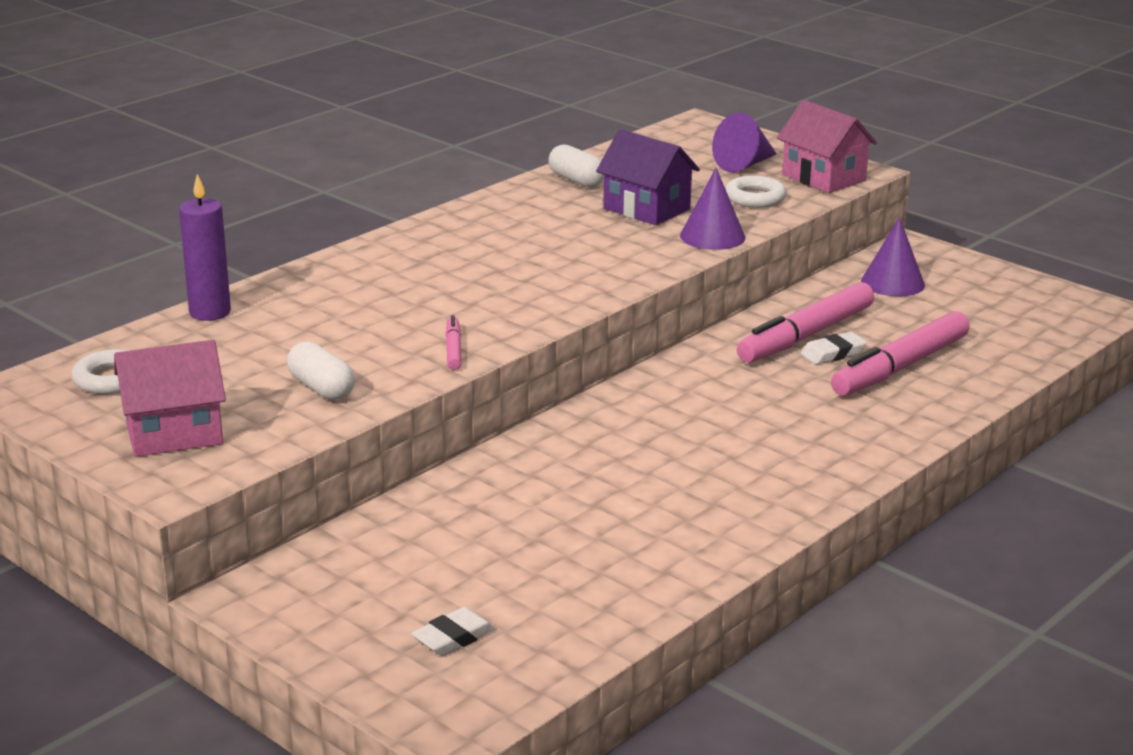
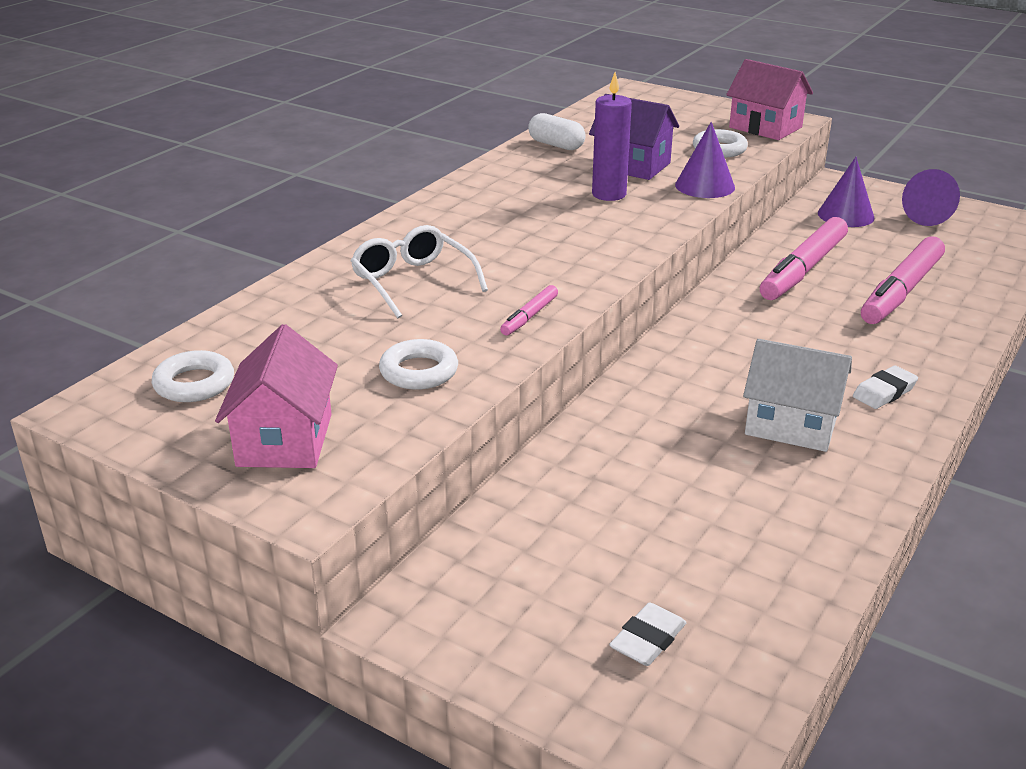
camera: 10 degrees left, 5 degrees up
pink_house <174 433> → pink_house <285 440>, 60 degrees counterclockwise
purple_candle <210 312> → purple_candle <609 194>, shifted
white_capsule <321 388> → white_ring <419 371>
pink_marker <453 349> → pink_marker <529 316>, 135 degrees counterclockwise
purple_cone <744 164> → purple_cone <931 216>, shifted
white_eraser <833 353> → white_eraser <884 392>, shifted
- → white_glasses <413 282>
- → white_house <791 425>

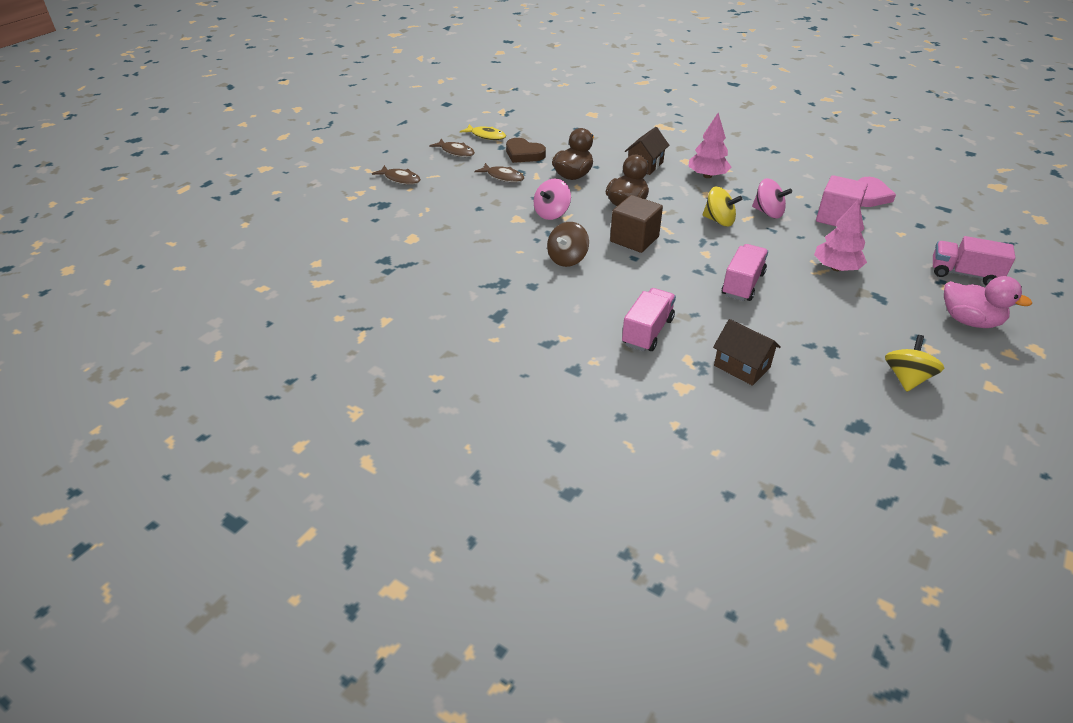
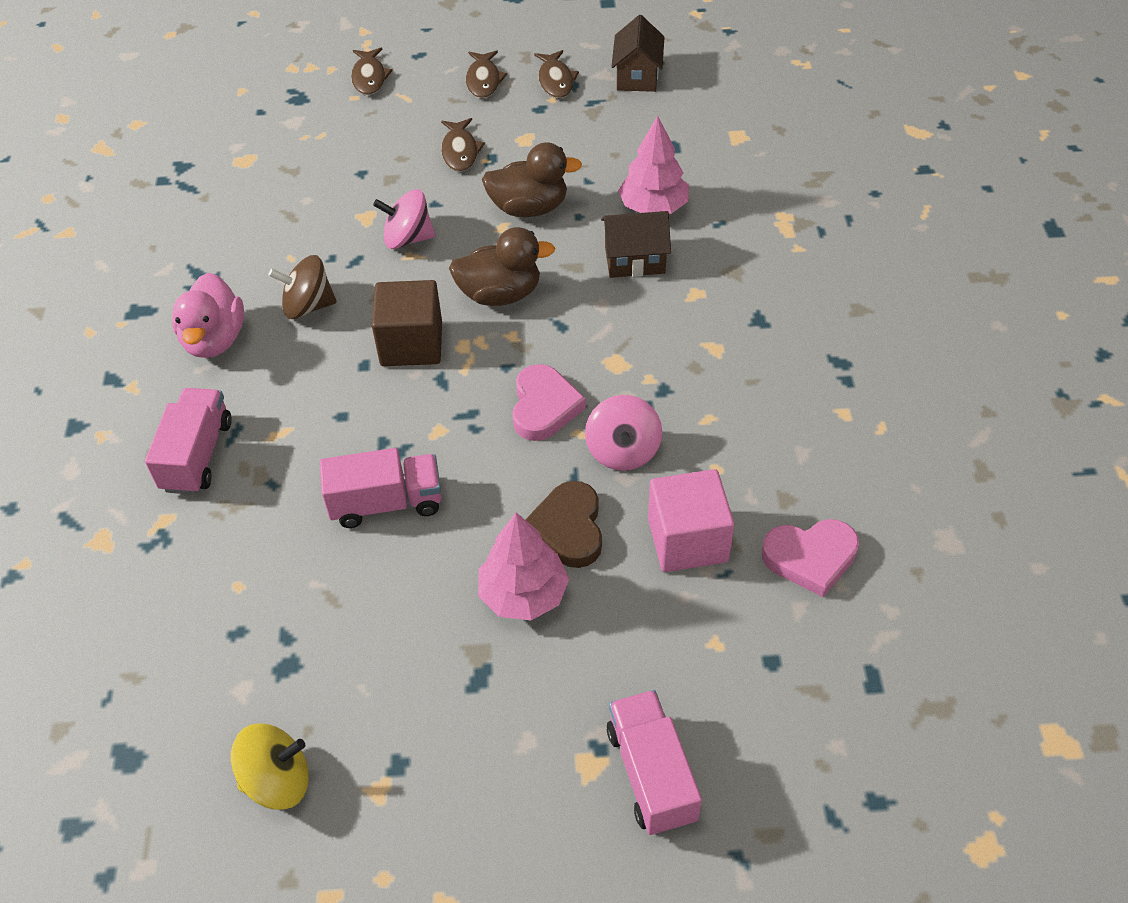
camera: 55 degrees right, 10 degrees up
yellow_fish <486 136> → brown_fish <556 81>
brown_heart <524 154> → brown_heart <568 528>, shifted
pink_truck <647 332> → pink_truck <197 455>, 75 degrees counterclockwise
pink_tree <707 176> → pink_tree <653 207>, shifted
yellow_spinning_top <719 221> → pink_heart <544 407>
brown_house <742 366> → brown_house <637 76>, shifted
pink_duck <969 321> → pink_duck <214 340>, shifted

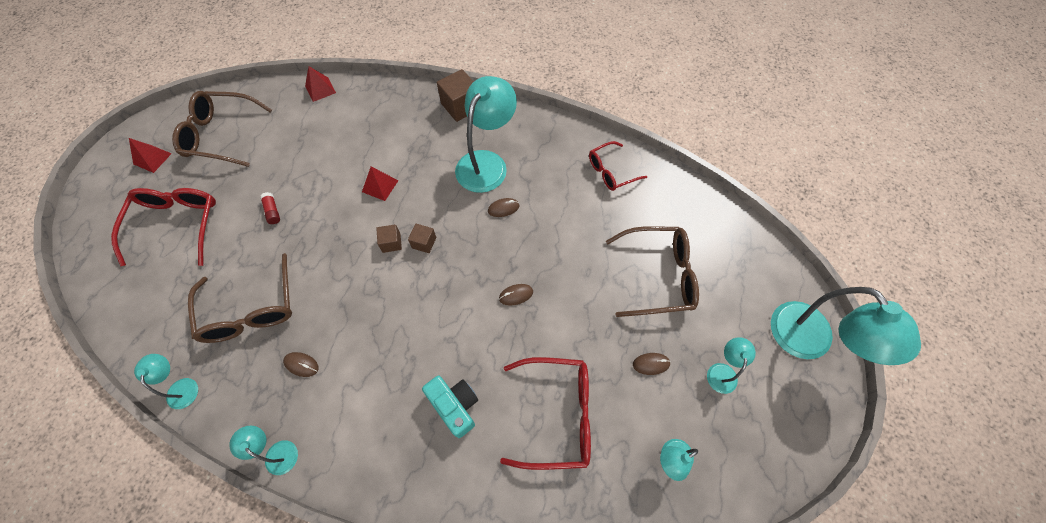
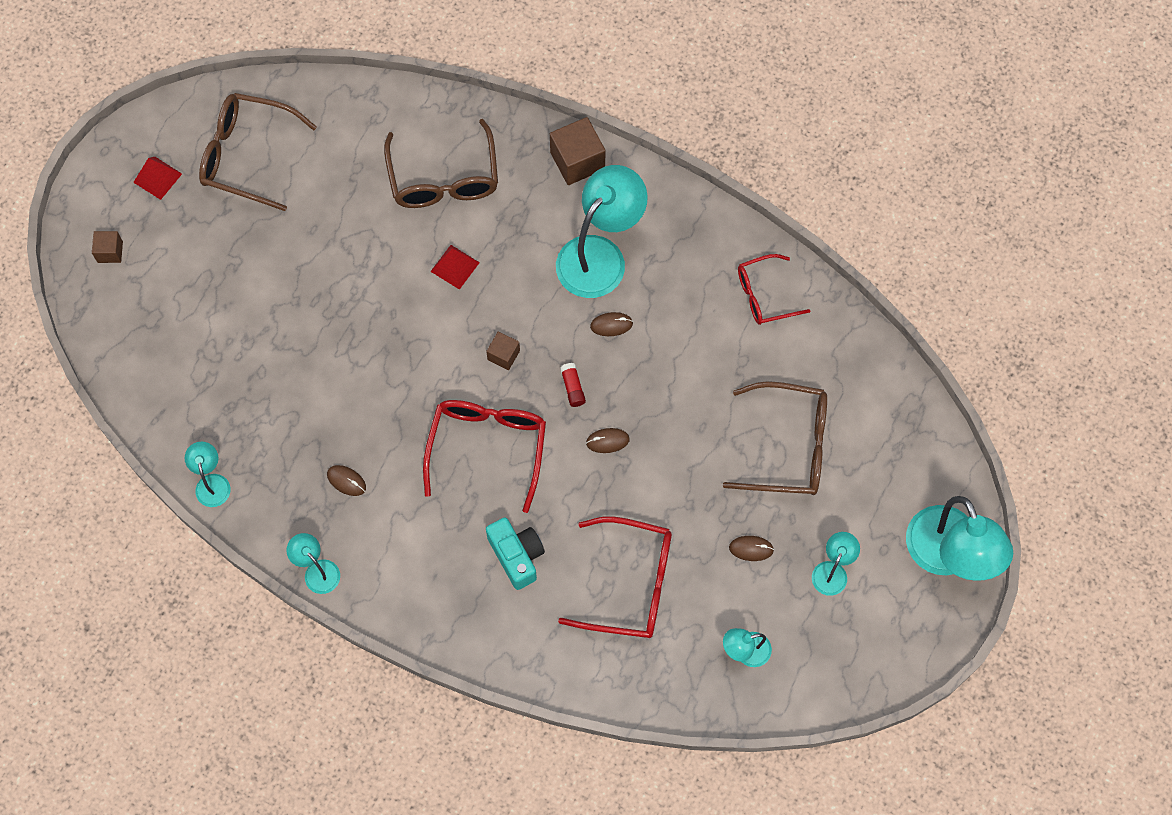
camera: 10 degrees right, 5 degrees up
red_glasses <177 225> → red_glasses <487 447>, shifted
brown_glasses <251 310> → brown_glasses <444 179>, shifted
red_glue_stick <273 211> → red_glue_stick <573 388>, shifted
red_pyramid <320 89> → -
brown_cube <391 243> → brown_cube <110 252>, shifted

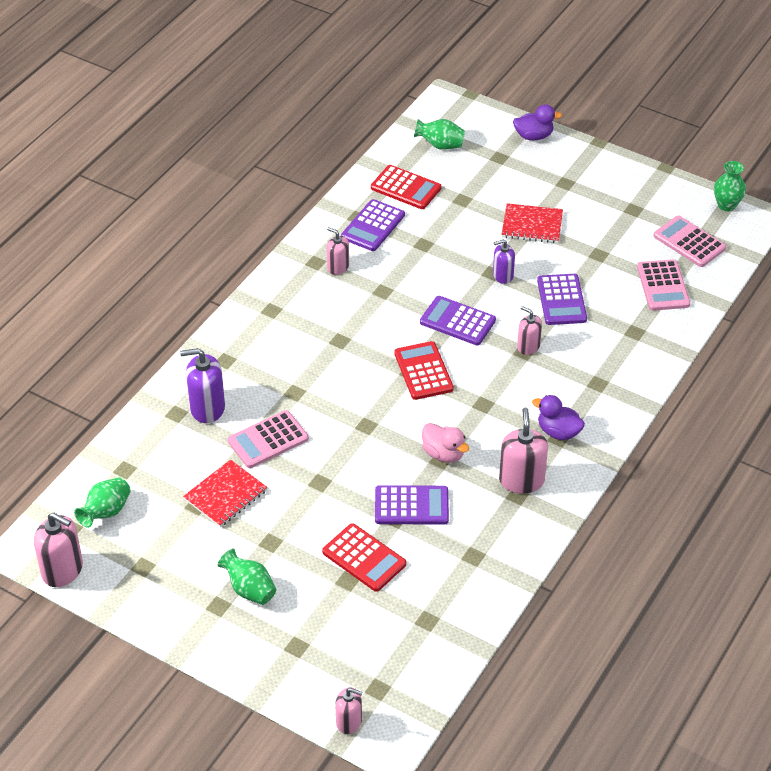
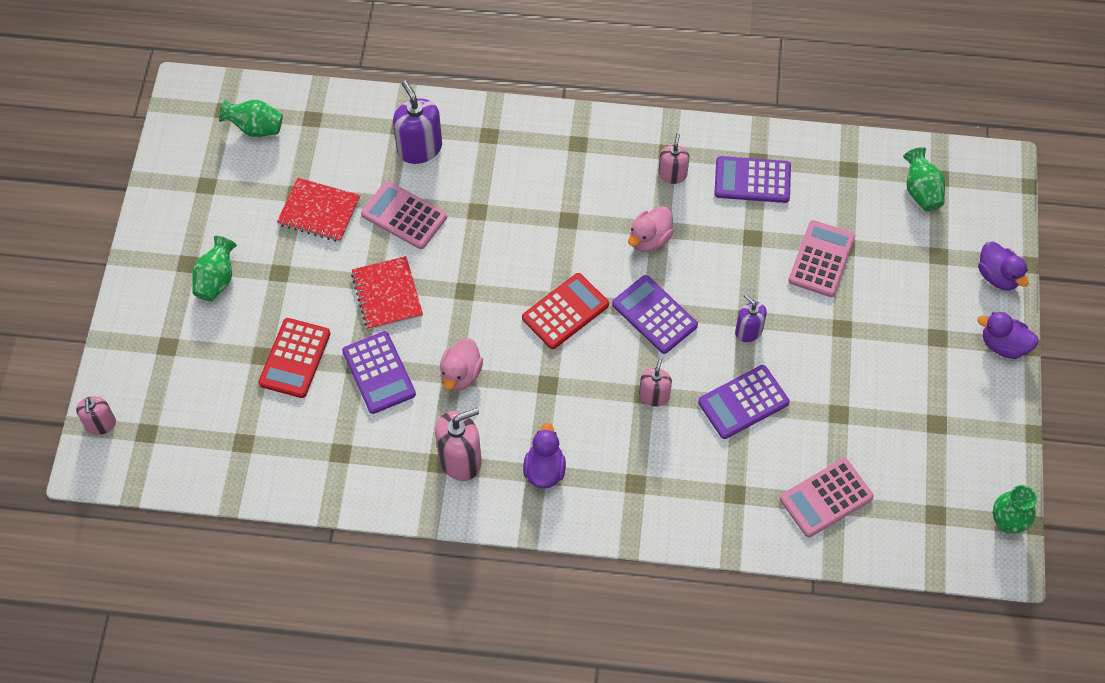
camera: 65 degrees right, 15 degrees up
pink_soap_dispenser <62 570> → -
red_calculator <405 188> → -
purple_calculator <457 321> → purple_calculator <654 315>, 45 degrees counterclockwise
red_notebook <532 225> → red_notebook <387 294>, shifted
pink_calculator <689 242> → pink_calculator <821 259>, shifted
- → pink_duck <649 239>
- → purple_duck <1003 345>

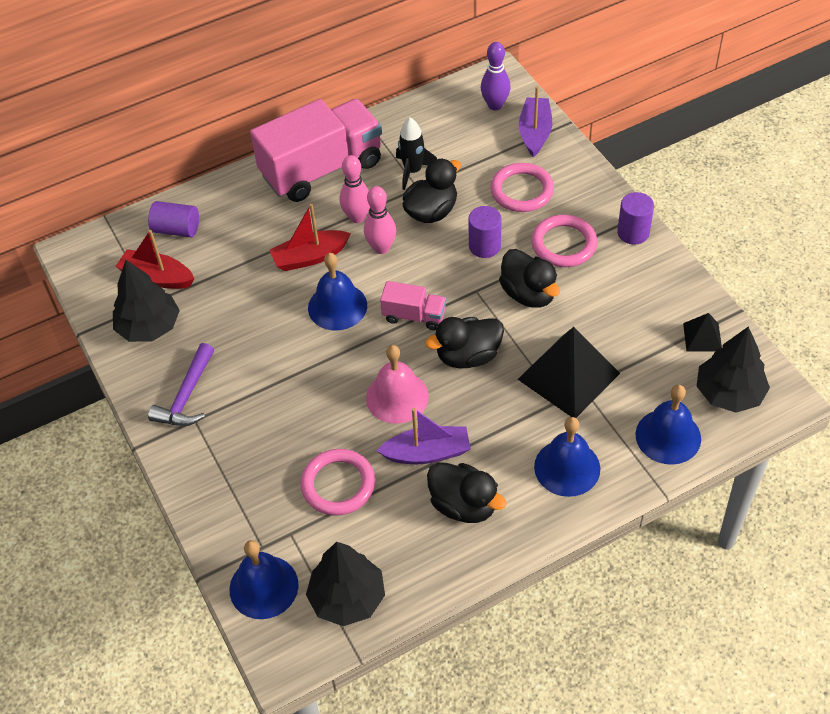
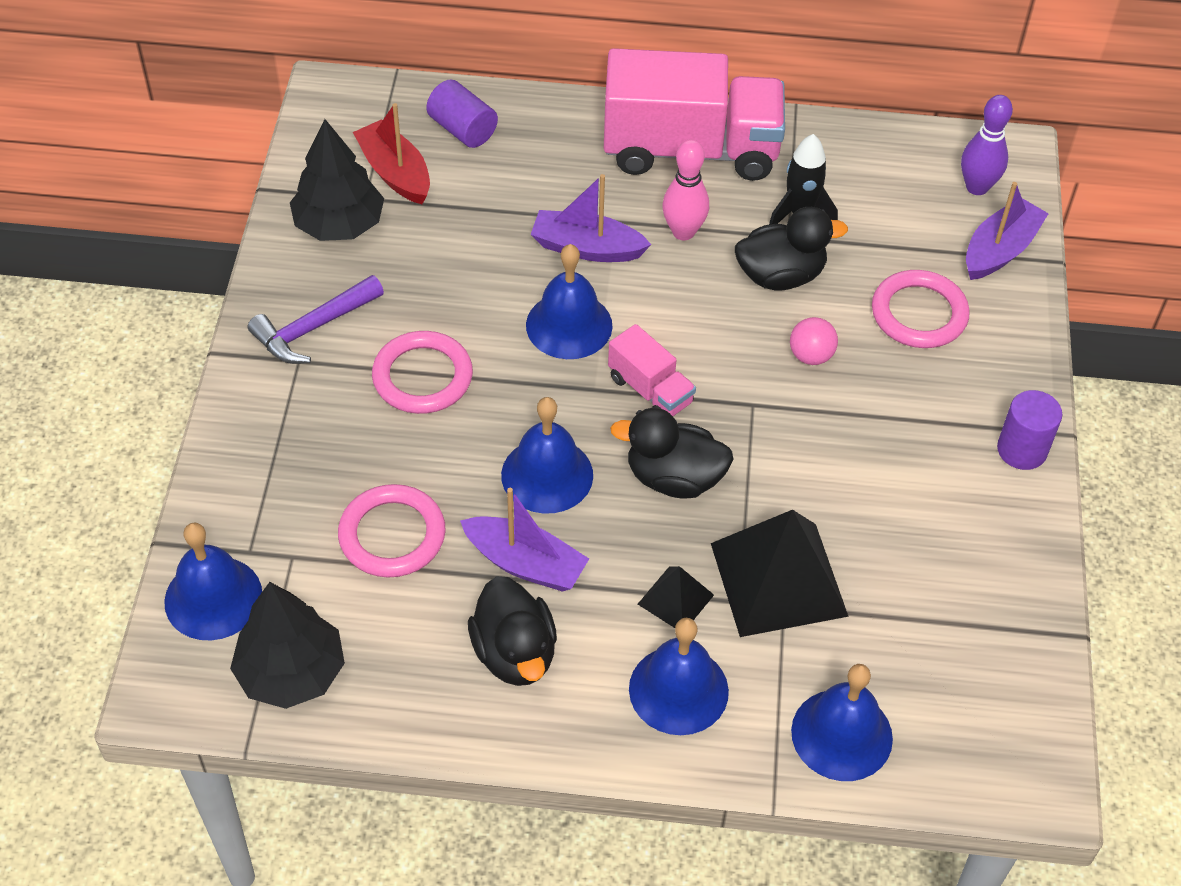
camera: 30 degrees right, 0 degrees up
red_boat <310 257> → purple_boat <587 248>
pink_bowling_pin <381 248> → -
pink_bell <397 397> → blue_bell <547 475>
purple_cylinder <484 246> → pink_ball <811 356>
black_duck <528 294> → -
pink_ring <564 244> → pink_ring <422 377>, shifted
black_pyramid <702 337> → black_pyramid <676 599>, shifted
black_tree <729 393> → -

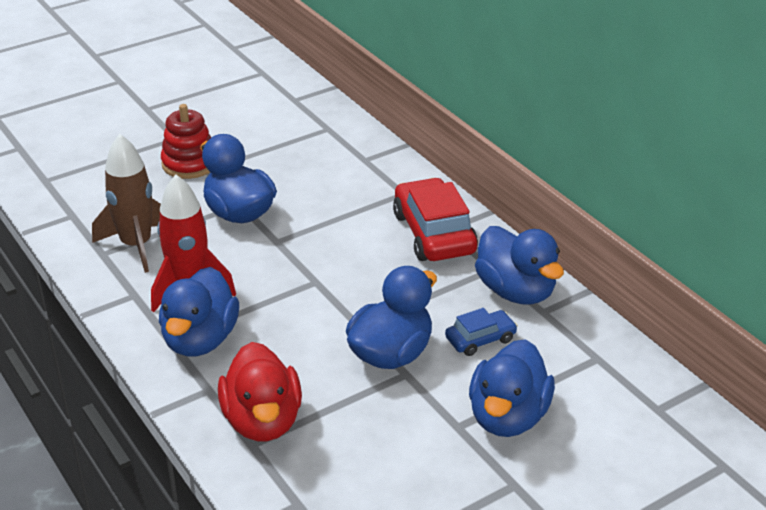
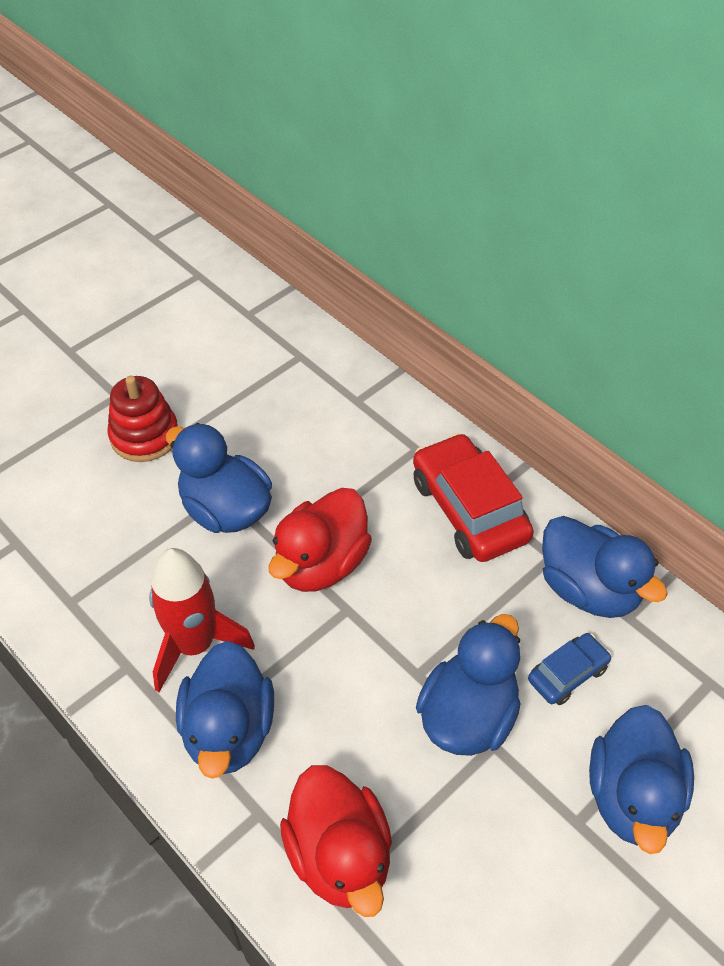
camera: 10 degrees left, 15 degrees up
brown_rocket <136 245> → -
- → red_duck <321 564>

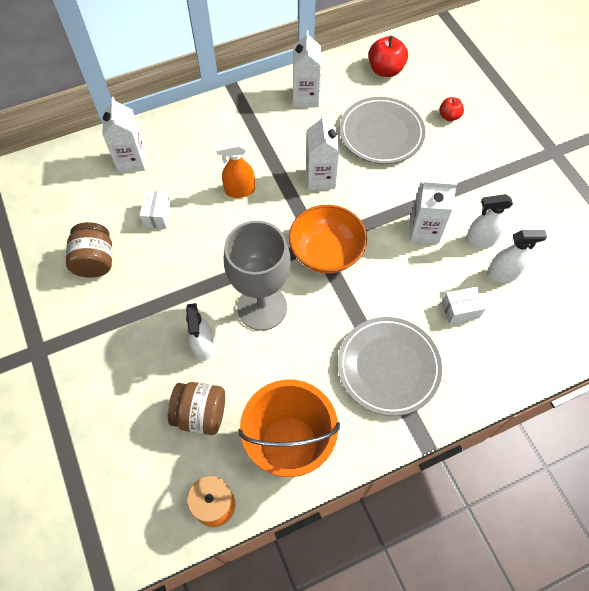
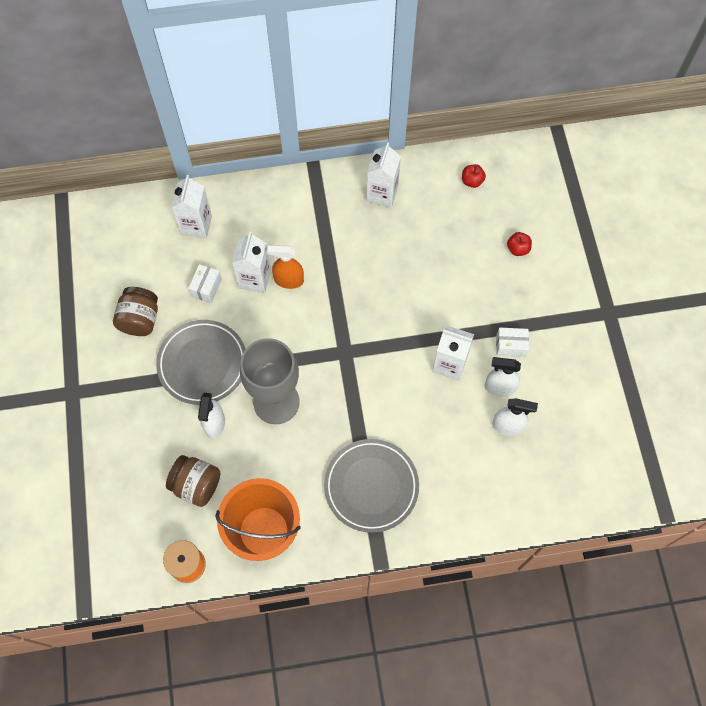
camera: 15 degrees right, 5 degrees up
orange_bowl <326 252> → -
white_carton <320 178> → white_carton <254 279>, shifted
grey_plate <381 133> → grey_plate <202 363>, shifted
red_apple <385 70> → red_apple <472 181>, x0.59
white_box <460 310> → white_box <510 346>, shifted

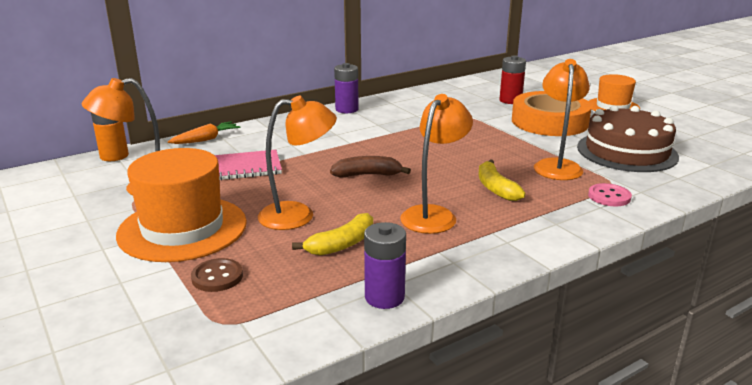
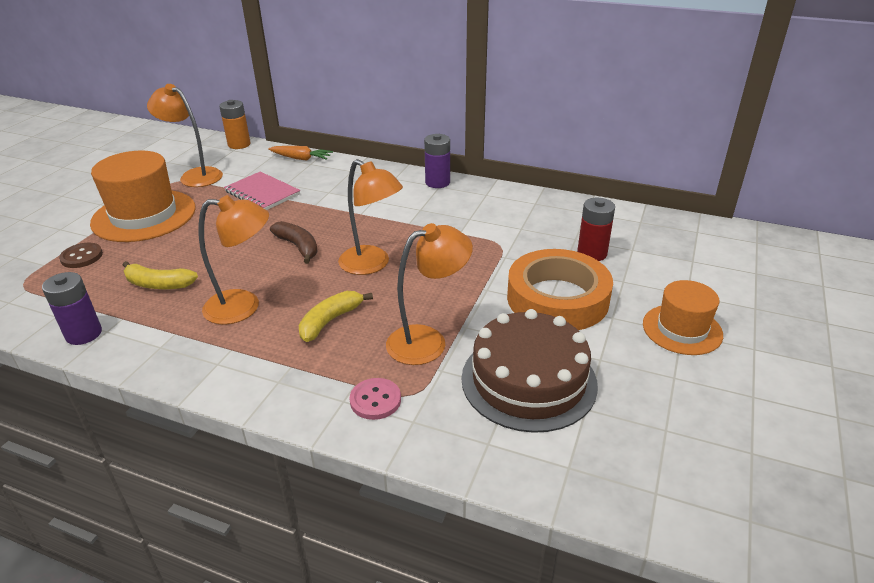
camera: 55 degrees right, 10 degrees up
orange_lamp <298 215> → orange_lamp <372 265>, shifted

